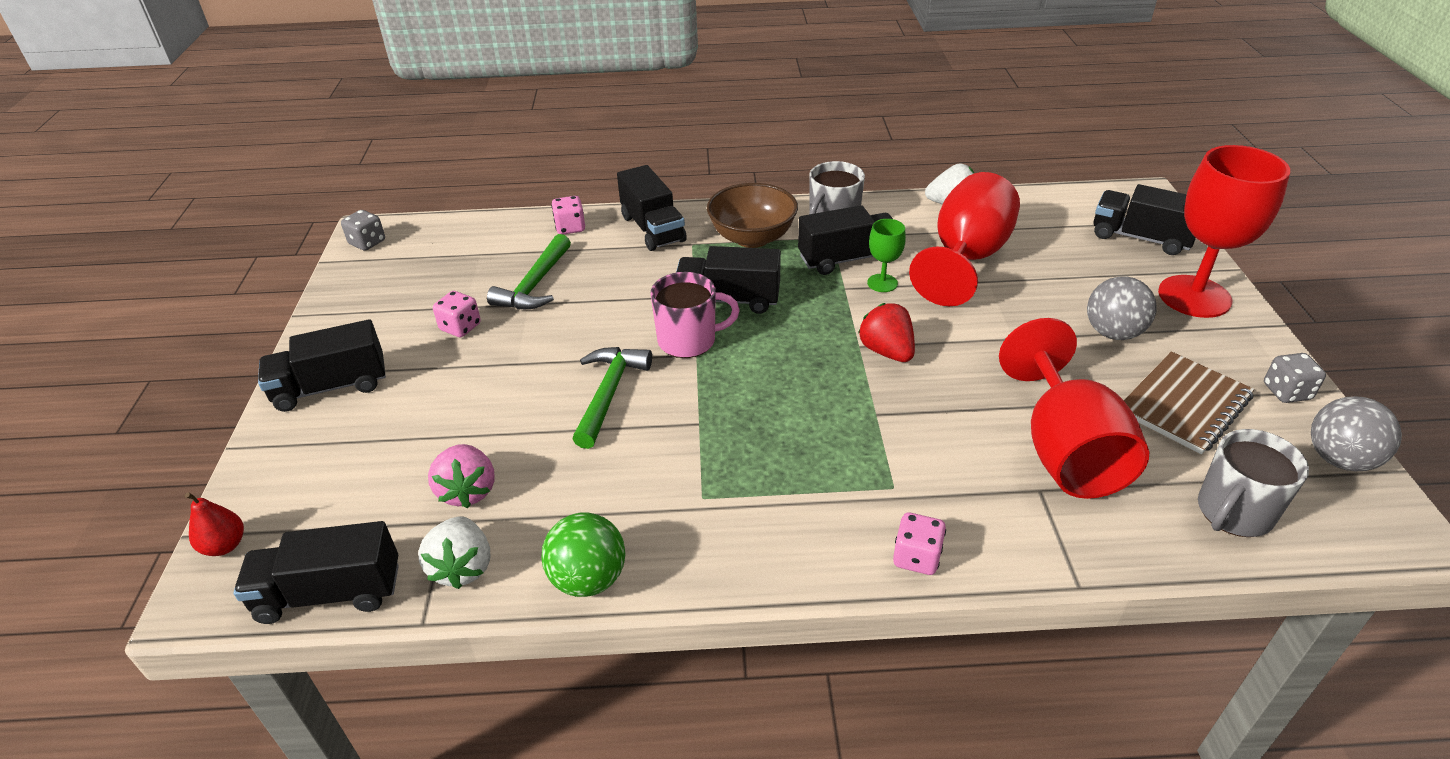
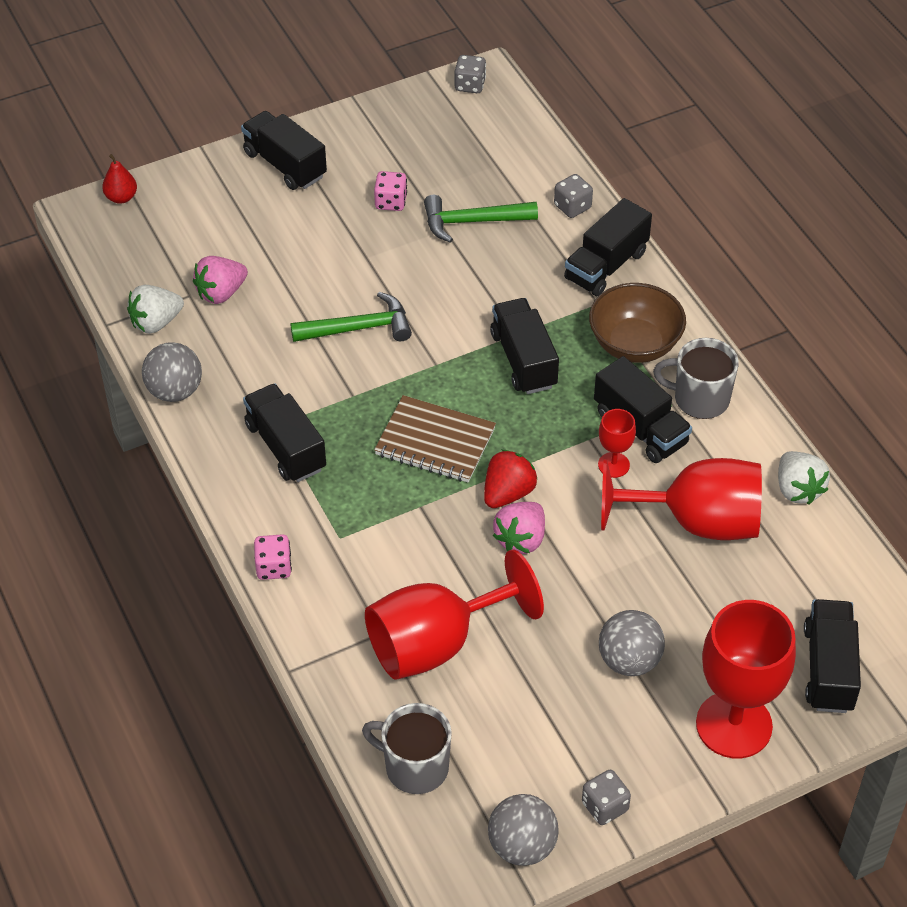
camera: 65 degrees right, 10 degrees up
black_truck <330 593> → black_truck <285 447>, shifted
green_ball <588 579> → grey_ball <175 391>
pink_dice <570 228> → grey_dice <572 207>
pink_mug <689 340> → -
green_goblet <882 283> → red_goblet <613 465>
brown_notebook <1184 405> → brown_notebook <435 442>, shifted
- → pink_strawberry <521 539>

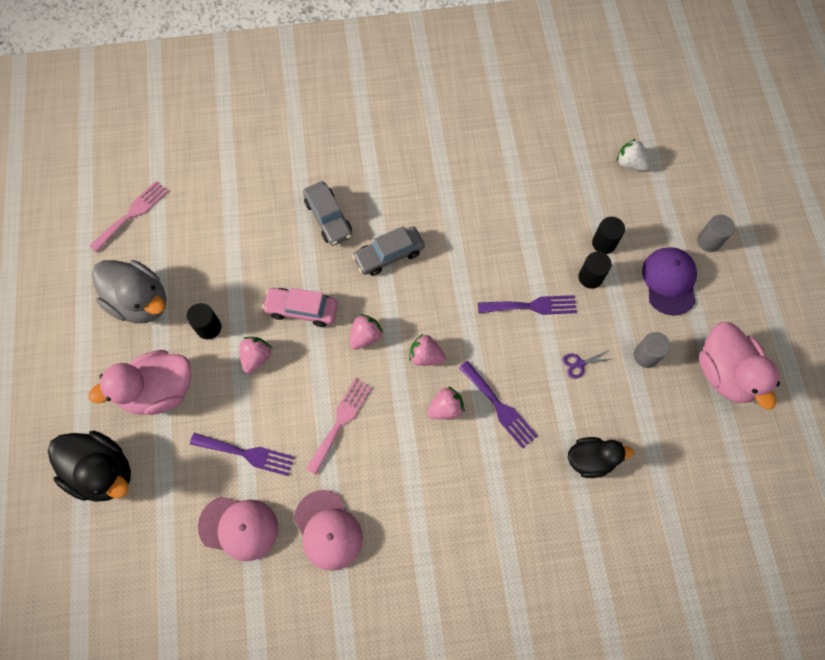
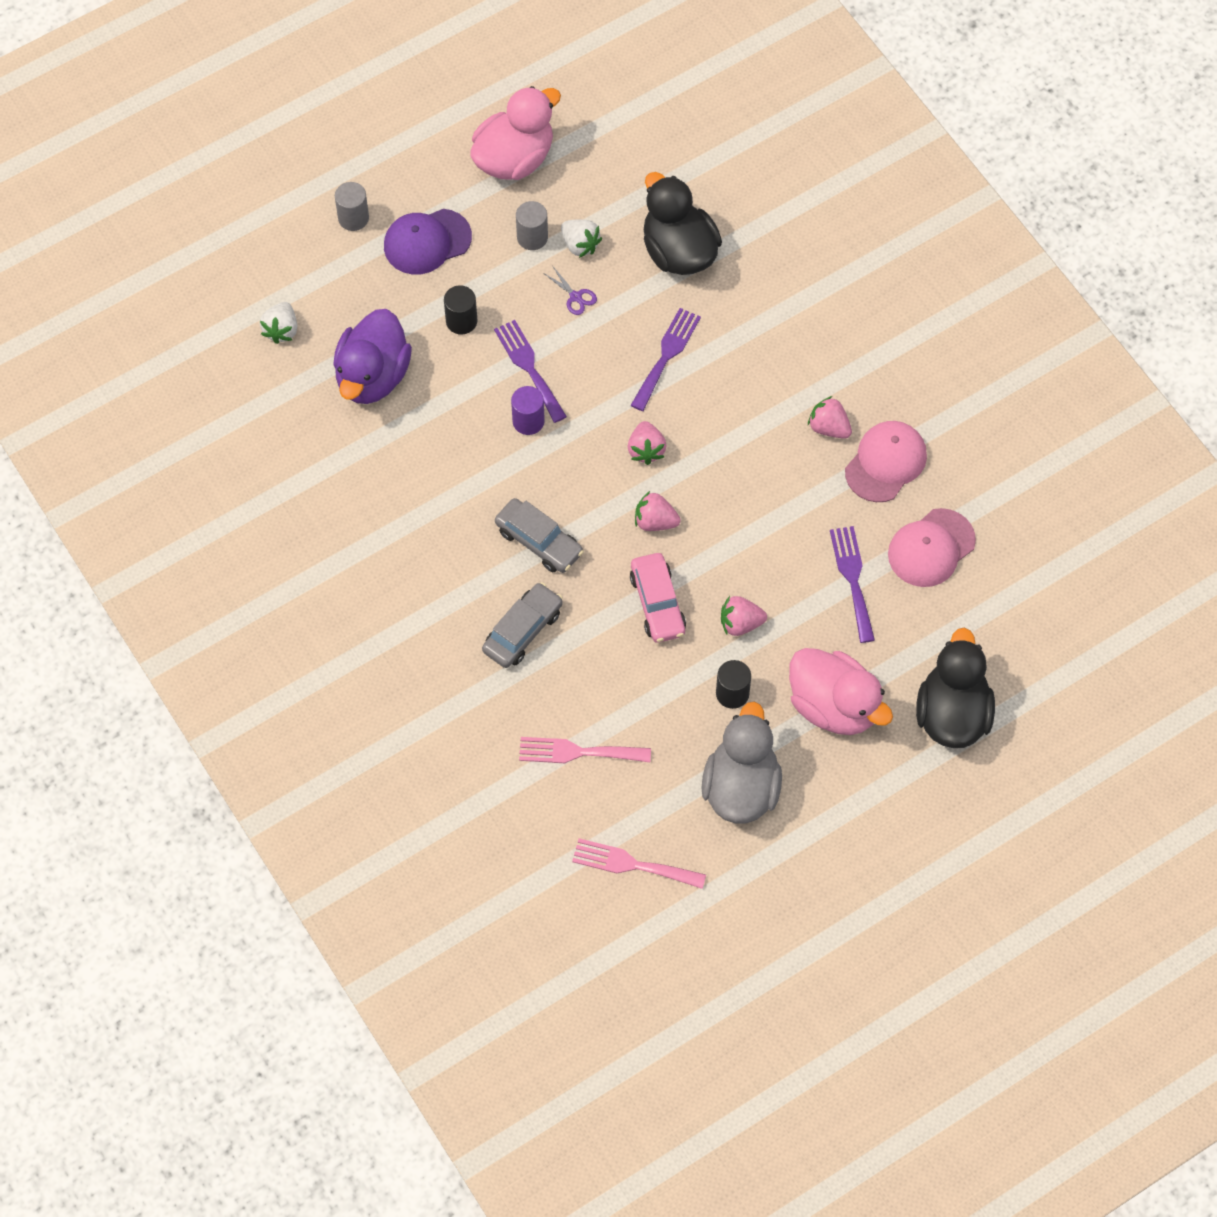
camera: 115 degrees left, 5 degrees down
pink_cap <239 527> → pink_cap <931 548>, 120 degrees counterclockwise
pink_fork <340 422> → pink_fork <578 752>, shifted
pink_strawberry <445 408> → pink_strawberry <829 427>, shifted
black_duck <590 460> → black_duck <678 251>, x1.57
black_cylinder <604 243> → -
- → purple_duck <372 376>
- → purple_cylinder <528 421>
- → white_strawberry <580 245>

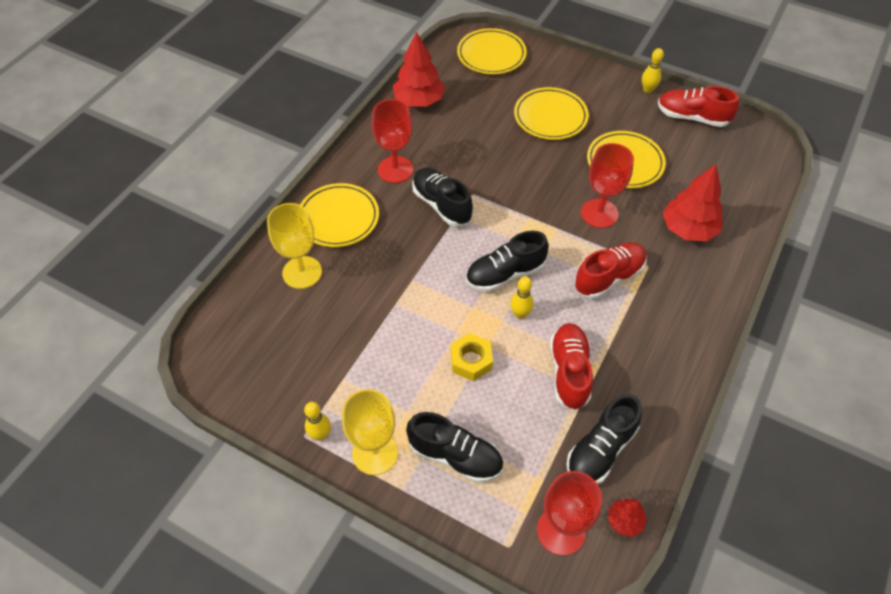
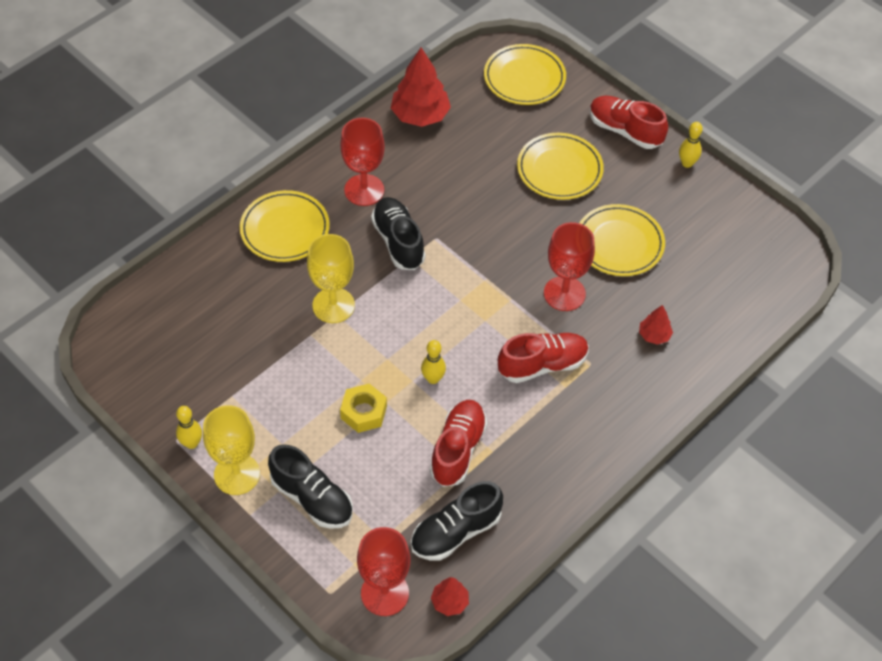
camera: 15 degrees right, 0 degrees up
yellow_goblet <302 272> → yellow_goblet <333 305>, shifted
black_shoe <505 274> → -
red_shoe <692 117> → red_shoe <625 131>, shifted
red_tree <688 229> → red_tree <654 335>, x0.51

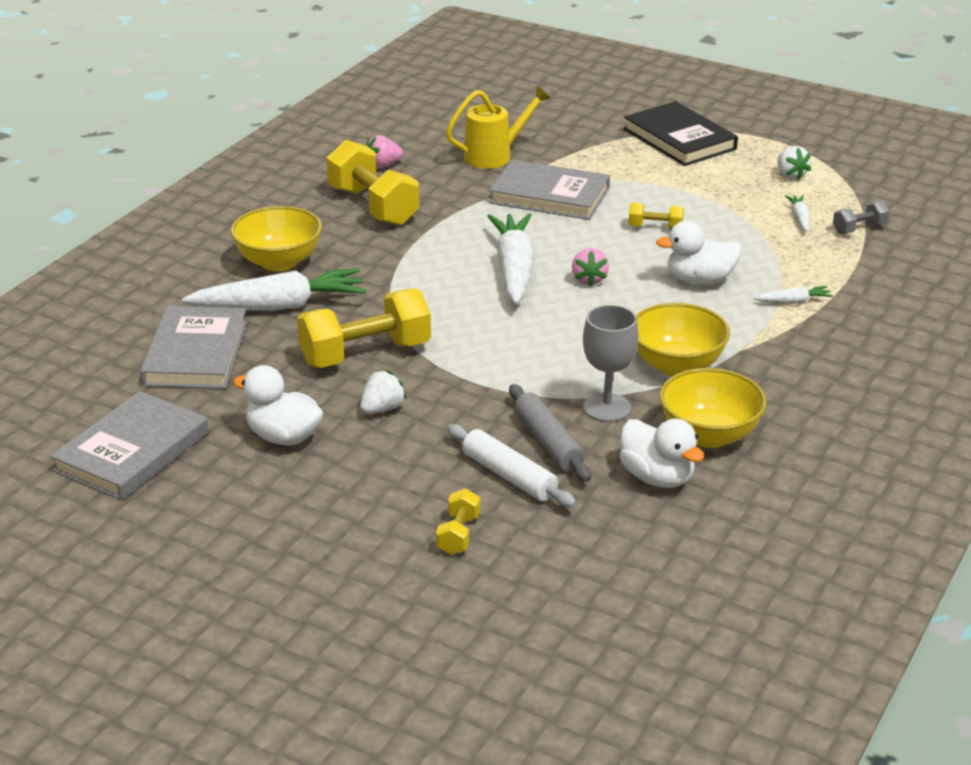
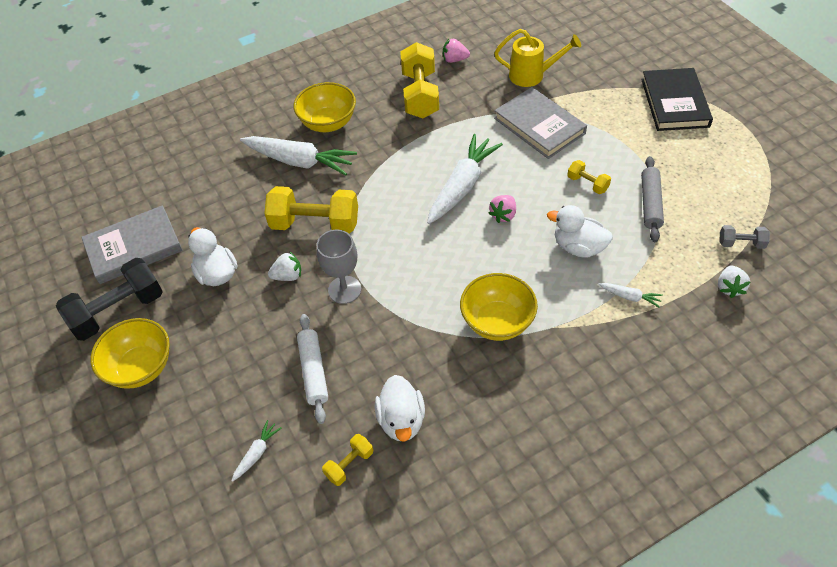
camera: 35 degrees right, 20 degrees up
grey_book <196 353> → -
yellow_dumbbell <458 535> → yellow_dumbbell <349 464>, shifted
grey_rolling_pin <548 442> → grey_rolling_pin <650 203>, shifted
grey_goblet <607 408> → grey_goblet <344 290>, shifted
yellow_bowl <709 435> → yellow_bowl <141 367>, shifted
white_strawberry <790 175> → white_strawberry <729 287>, shifted
white_carrot <799 218> → white_carrot <257 453>, shifted
- → black_dumbbell <118 311>

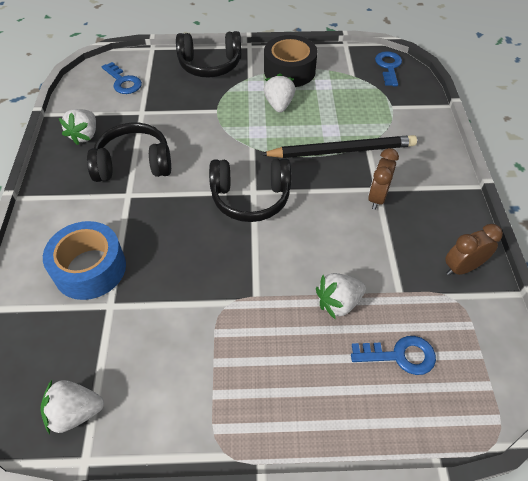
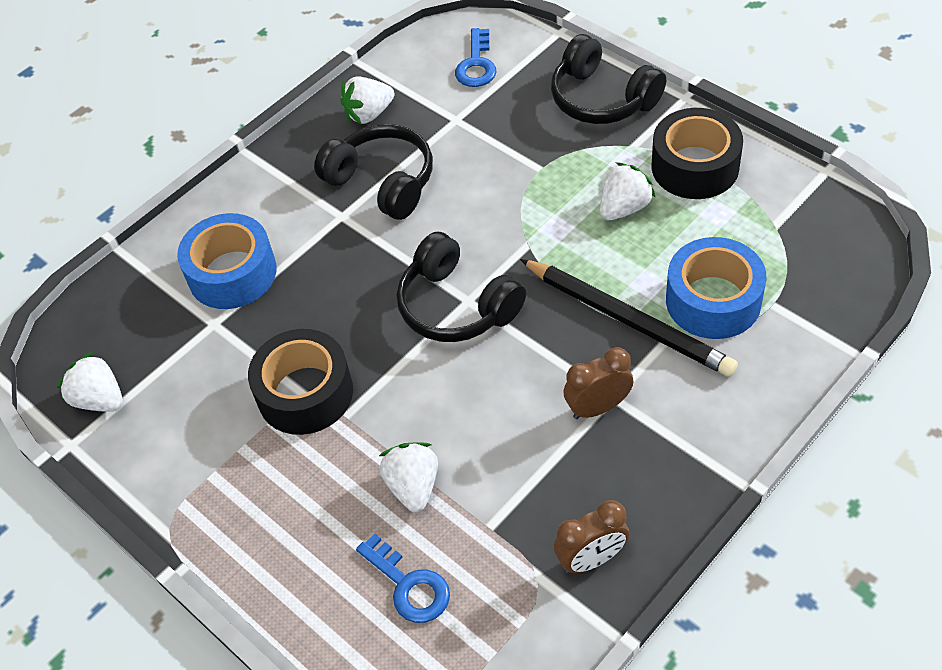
camera: 50 degrees right, 0 degrees up
white_strawberry <338 303> → white_strawberry <413 486>, 60 degrees clockwise
blue_key <388 67> → -
brown_clock <462 268> → brown_clock <591 559>, 135 degrees clockwise
- → black_tape <305 393>
- → blue_tape <713 300>

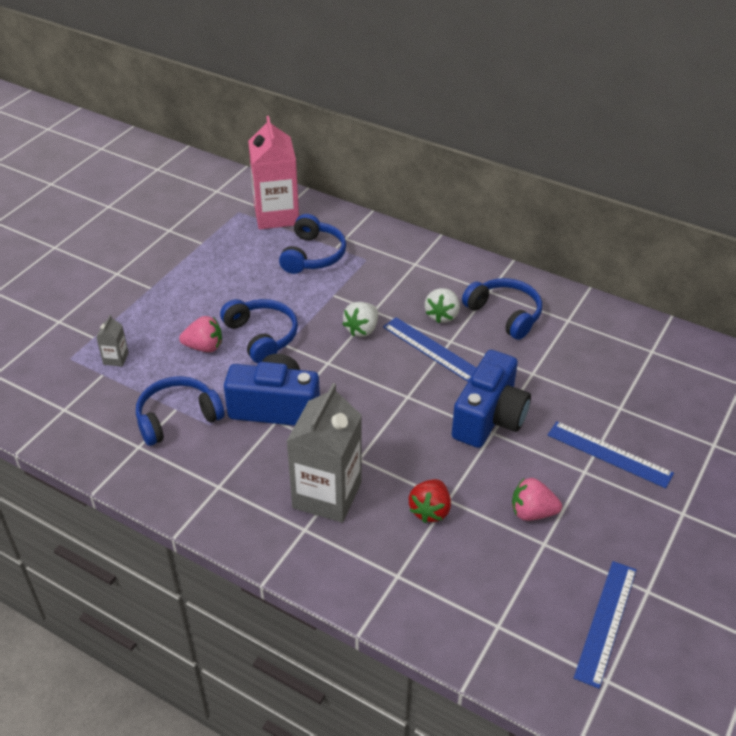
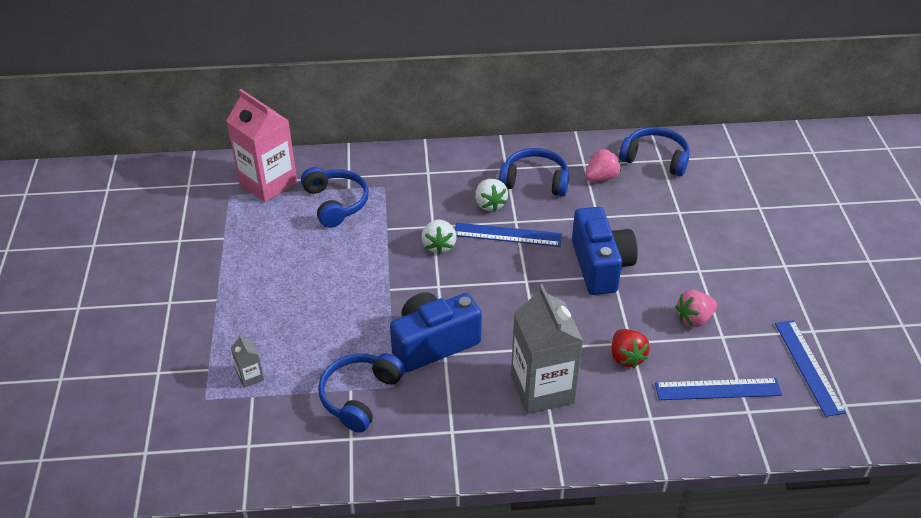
camera: 35 degrees left, 0 degrees up
pink_strawberry <204 347> → pink_strawberry <601 177>, shifted
blue_headphones <261 336> → blue_headphones <655 159>, shifted
blue_ruler <609 454> → blue_ruler <718 389>, shifted

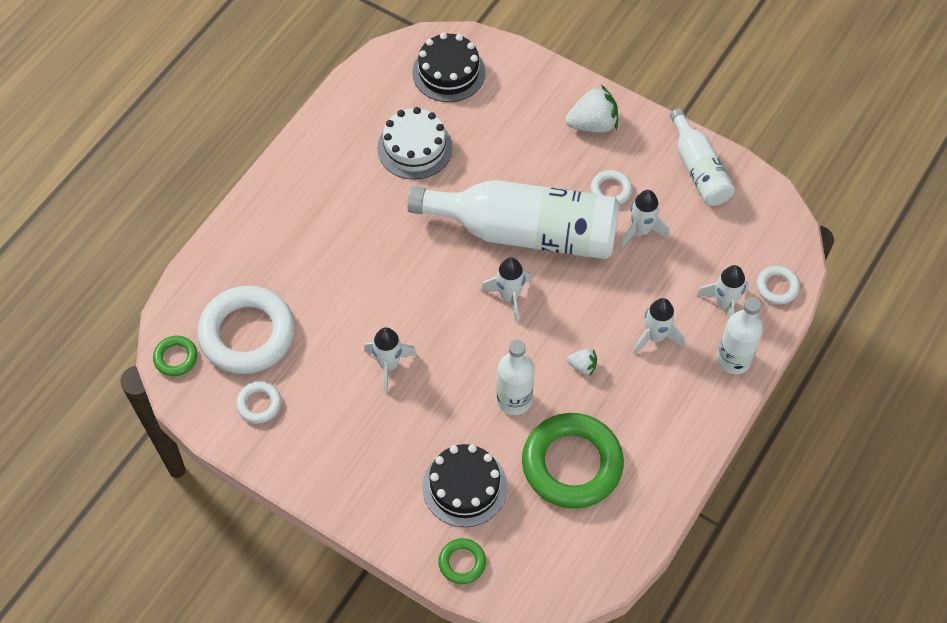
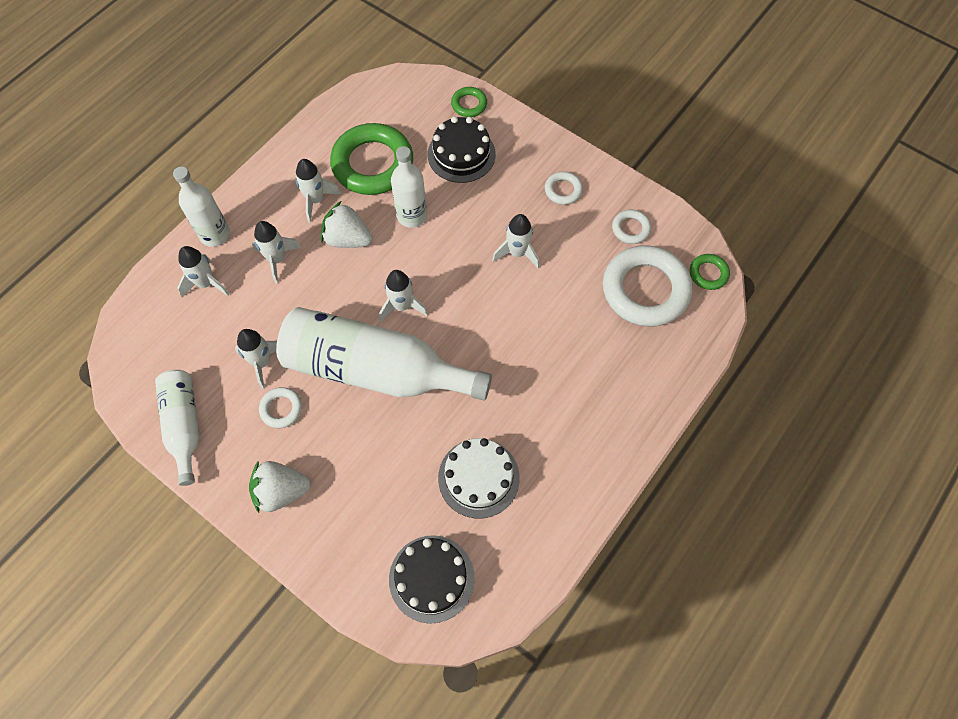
camera: 175 degrees left, 5 degrees up
white_strawberry <582 366> → white_strawberry <347 239>, x1.90
white_ring <777 287> → white_ring <563 190>, shifted
- → white_rocket <316 200>

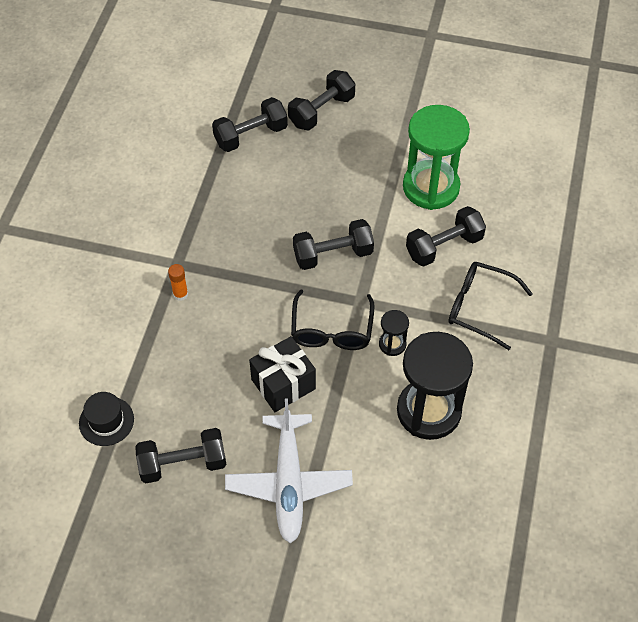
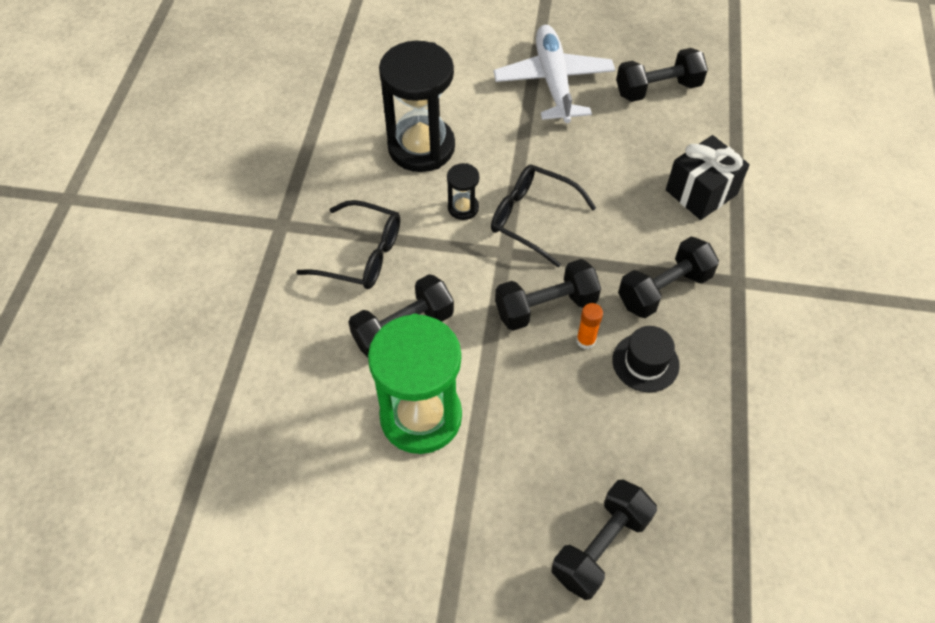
camera: 175 degrees right, 0 degrees up
black_hat <106 421> → black_hat <645 362>, shifted
orange_glue_stick <180 294> → orange_glue_stick <586 340>, shifted
black_dumbbell <251 135> → black_dumbbell <663 289>, shifted
black_gift <283 384> → black_gift <701 192>, shifted
black_glasses <332 329> → black_glasses <533 219>, 60 degrees counterclockwise

